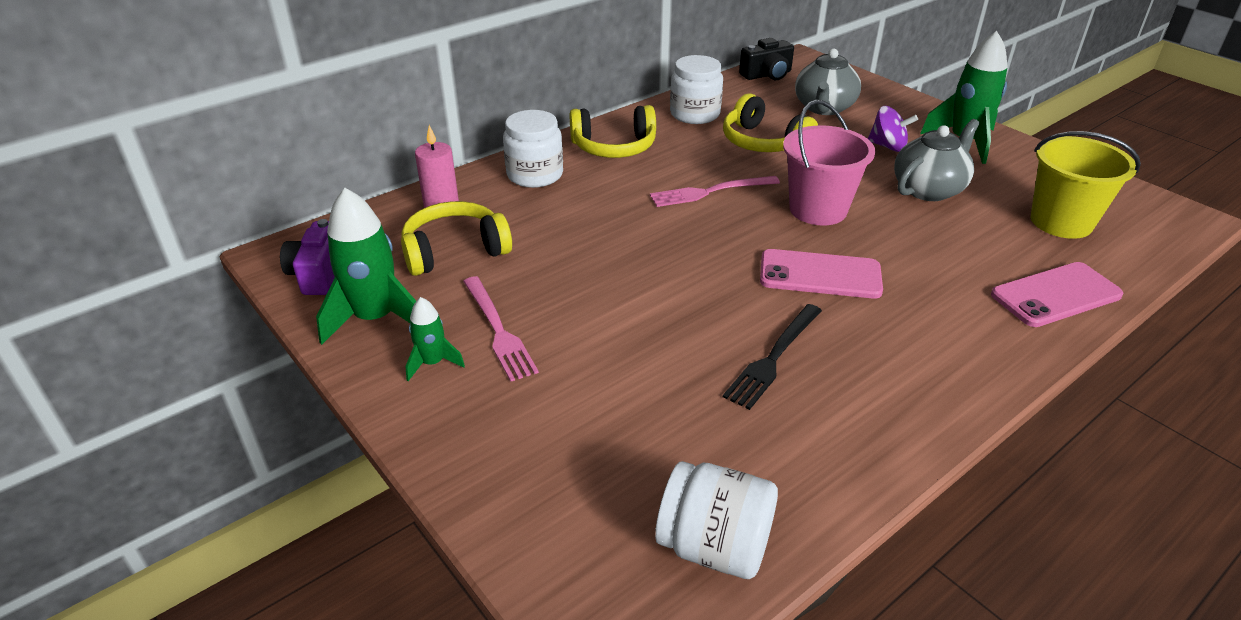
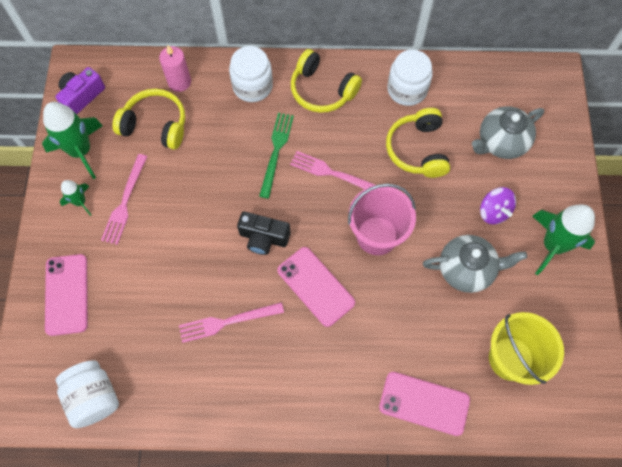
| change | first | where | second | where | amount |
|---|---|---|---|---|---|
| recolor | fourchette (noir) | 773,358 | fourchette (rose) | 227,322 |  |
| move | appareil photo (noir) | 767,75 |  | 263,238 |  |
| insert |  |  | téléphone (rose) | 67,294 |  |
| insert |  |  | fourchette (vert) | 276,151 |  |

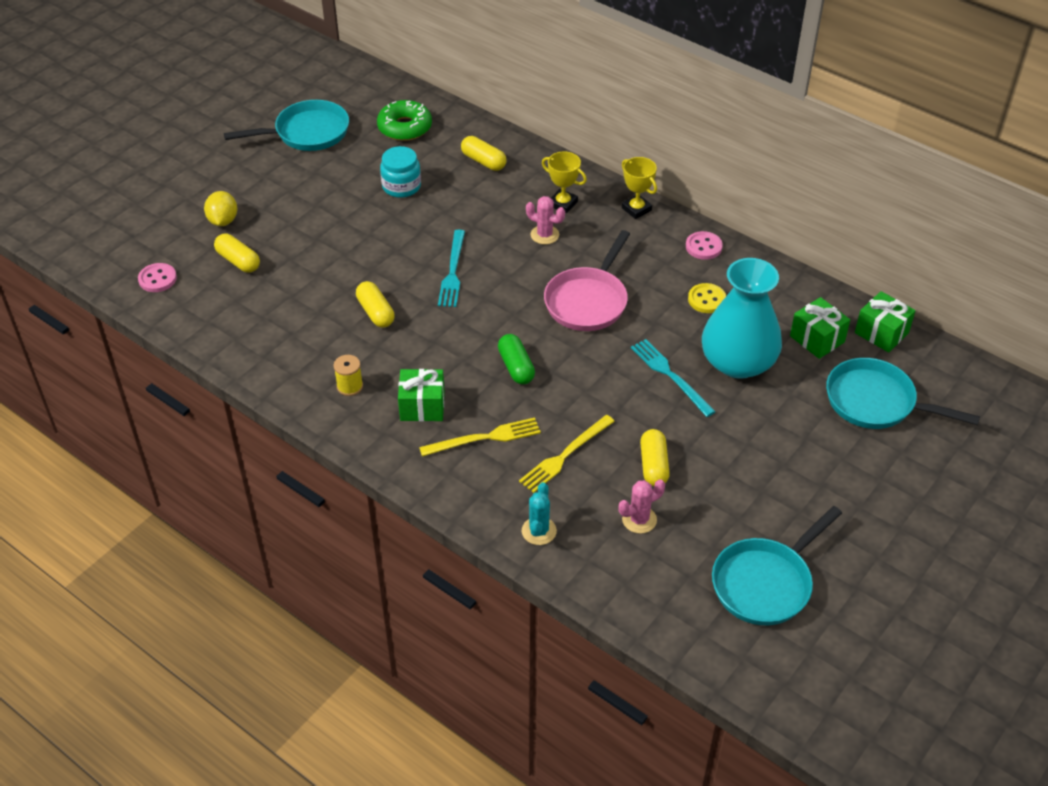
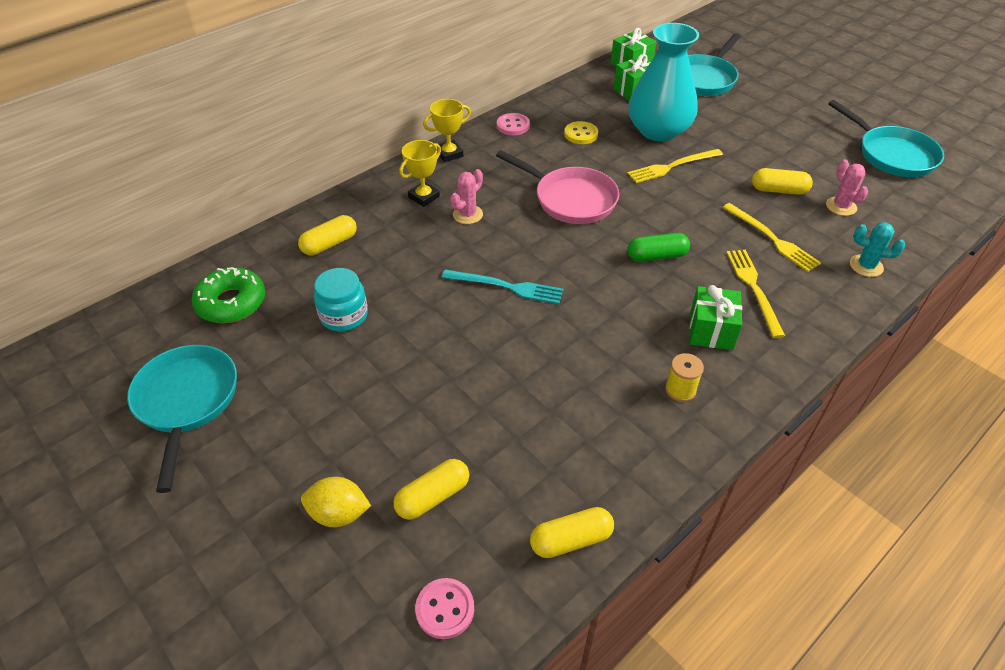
| change | first | where | second | where | amount |
|---|---|---|---|---|---|
| move | gélule (jaune) | 375,312 |  | 571,540 |  |
| recolor | fourchette (turquoise) | 670,375 | fourchette (jaune) | 672,166 |  |

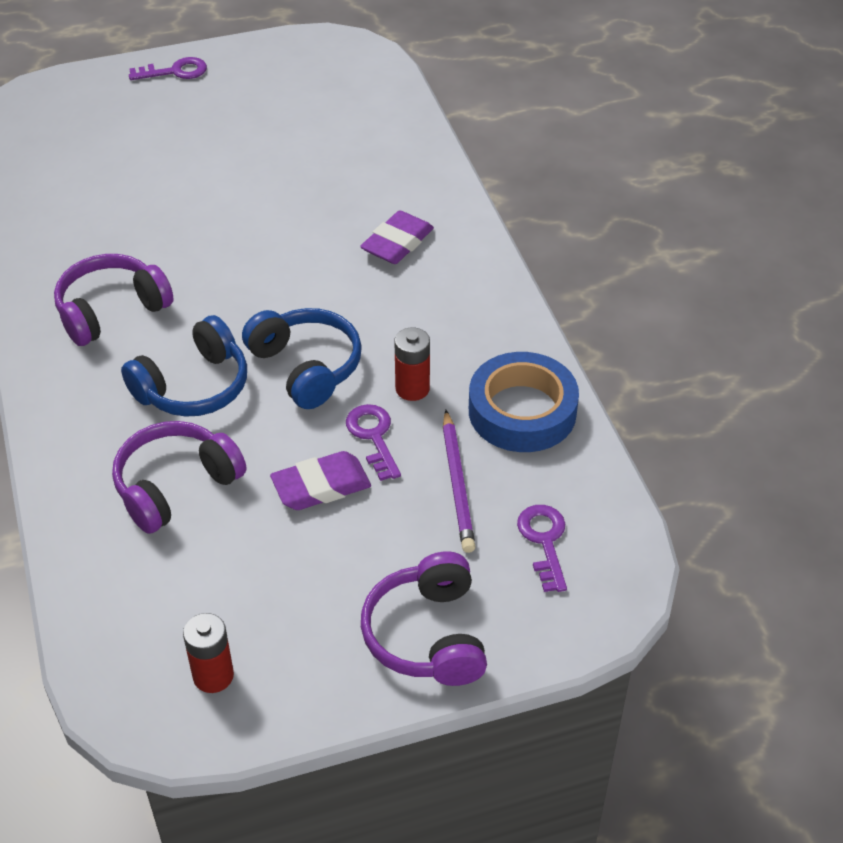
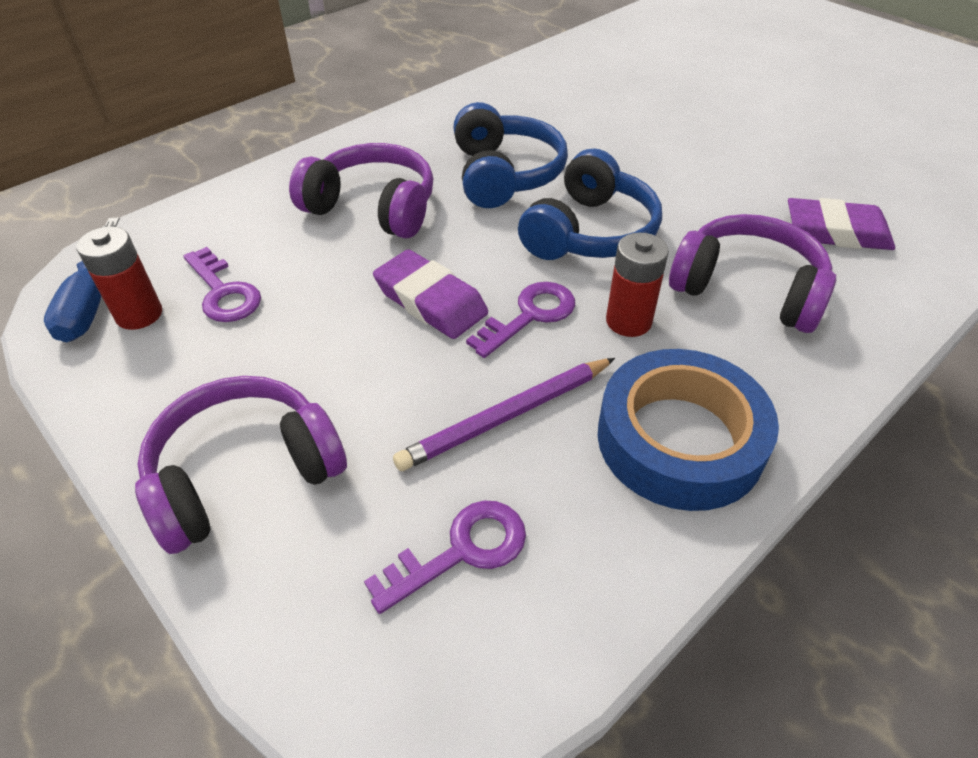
| change | first | where | second | where | amount |
|---|---|---|---|---|---|
| move | casque audio (violet) | 111,311 |  | 747,289 |  |
| rotate | casque audio (bleu) | 193,386 |  | 504,175 | 120 degrees counterclockwise |
| move | clé (violet) | 175,71 |  | 223,292 |  |
| insert |  |  | tournevis (bleu) | 91,301 |  |

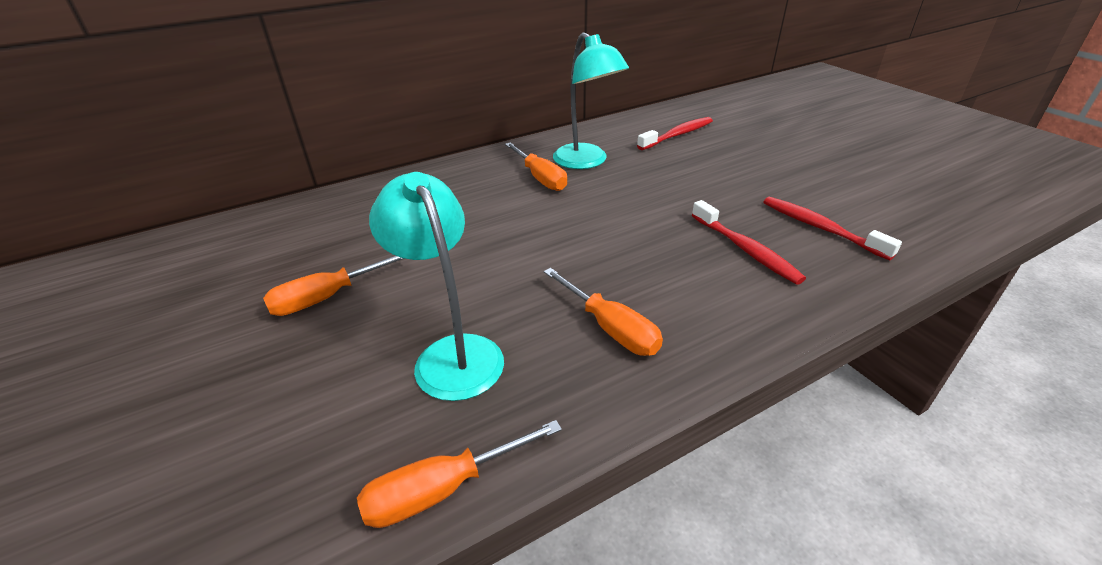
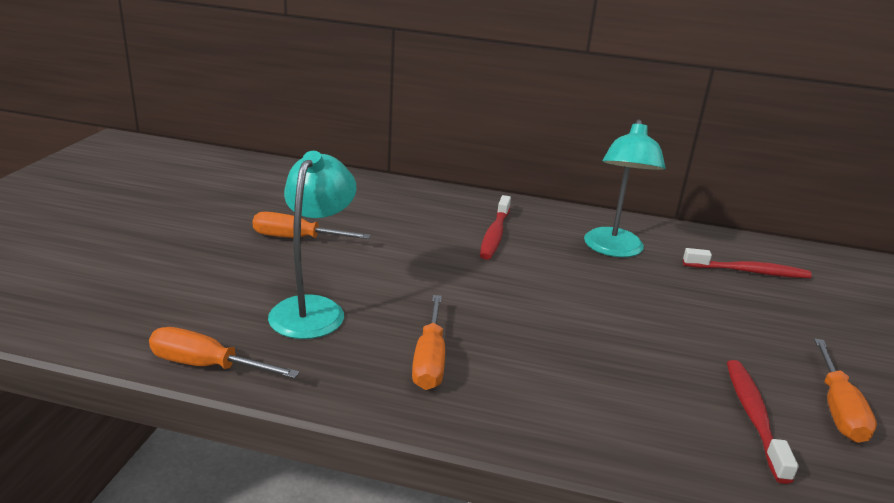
| change | first | where | second | where | amount |
|---|---|---|---|---|---|
| move | tournevis (orange) | 541,178 |  | 838,409 |  |
| move | brosse à dents (rouge) | 746,250 |  | 494,234 |  |

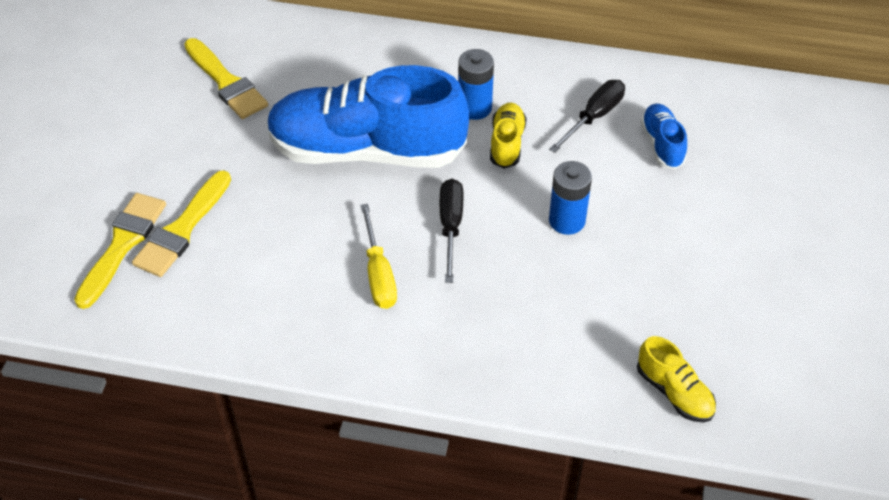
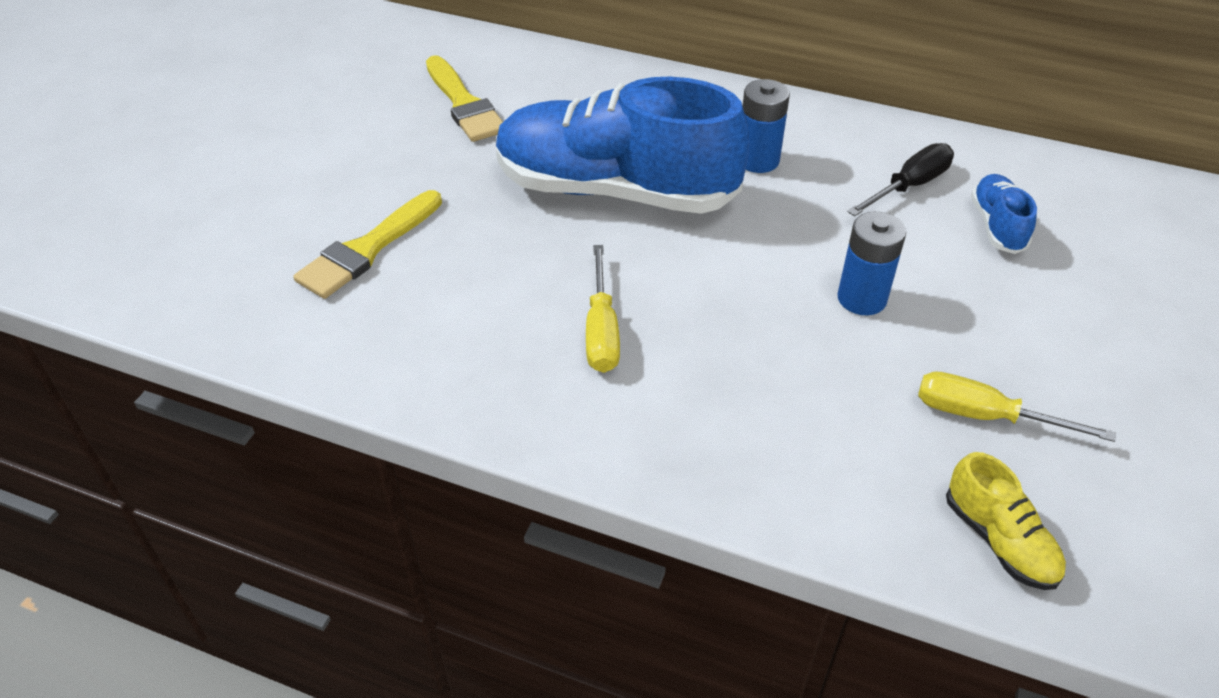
| change | first | where | second | where | amount |
|---|---|---|---|---|---|
| delete | pinceau (jaune) | 122,244 |  |  |  |
| delete | tournevis (noir) | 450,226 |  |  |  |
| delete | chaussure (jaune) | 507,143 |  |  |  |
| insert |  |  | tournevis (jaune) | 985,416 |  |

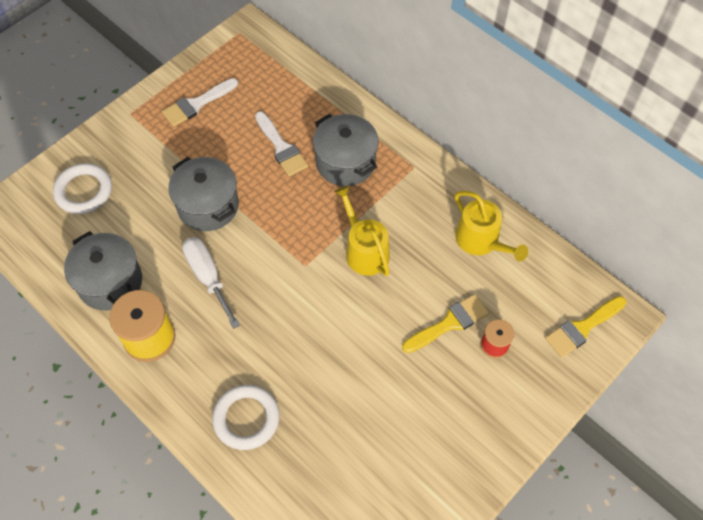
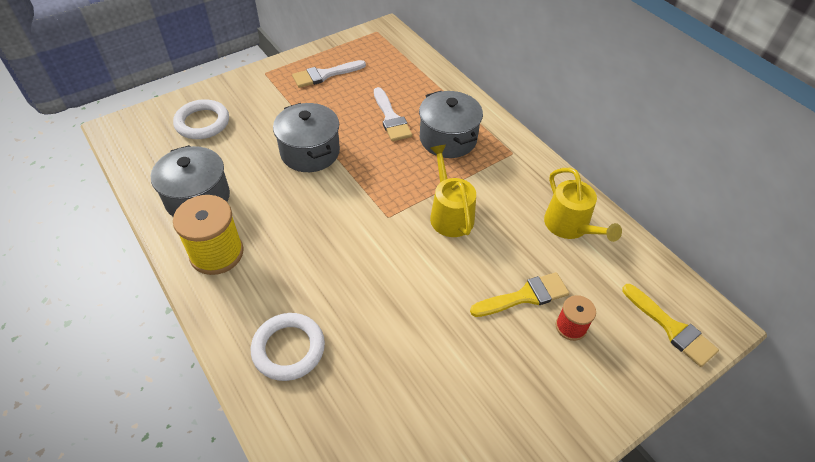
| change | first | where | second | where | amount |
|---|---|---|---|---|---|
| delete | tournevis (blanc) | 208,277 |  |  |  |
| rotate | pinceau (jaune) | 582,328 |  | 671,328 | 105 degrees counterclockwise |

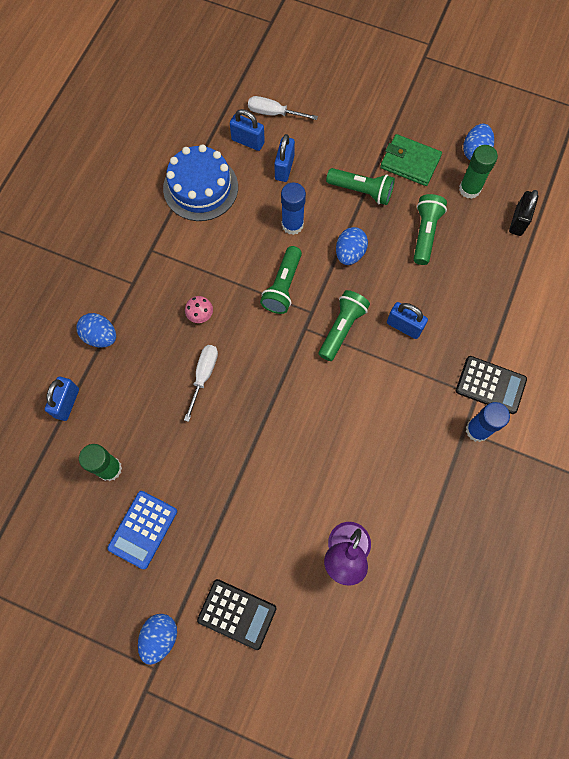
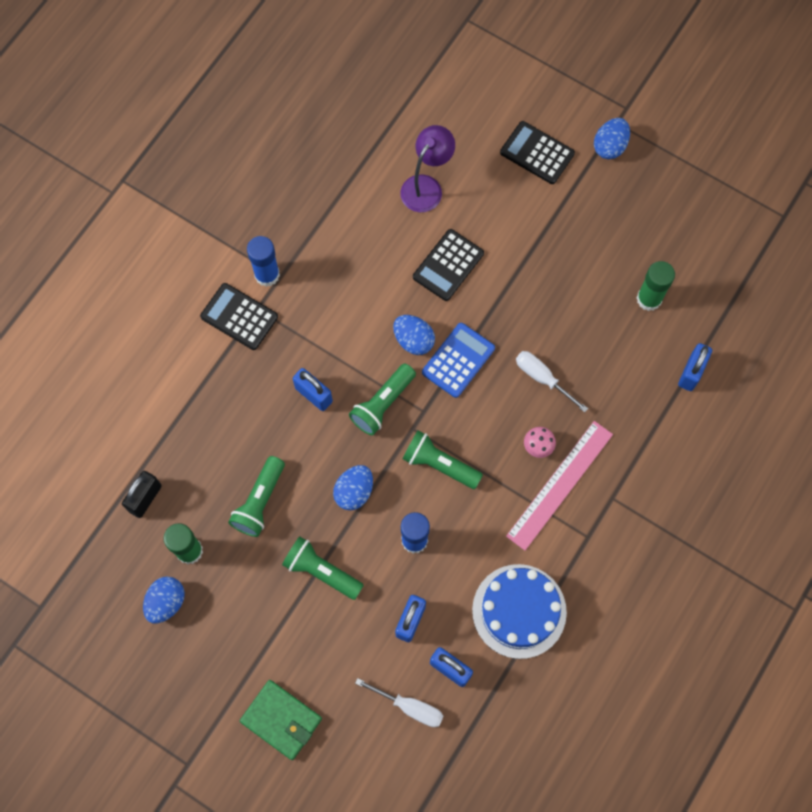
| change | first | where | second | where | amount |
|---|---|---|---|---|---|
| move | œuf (bleu) | 100,336 |  | 413,340 |  |
| move | calculatrice (bleu) | 143,529 |  | 458,360 |  |
| rotate | tournevis (blanc) | 204,375 |  | 542,378 | 105 degrees clockwise |
| rotate | lampe de poche (vert) | 283,286 |  | 439,464 | 90 degrees counterclockwise |
| move | portefeuille (vert) | 410,162 |  | 281,720 |  |
| insert |  |  | calculatrice (noir) | 448,265 |  |
| insert |  |  | règle (rose) | 560,485 |  |

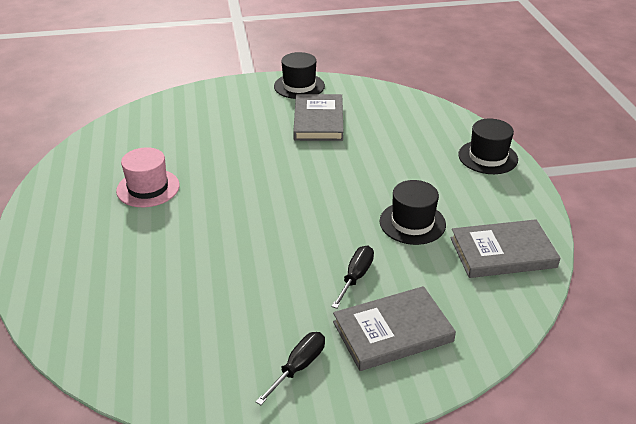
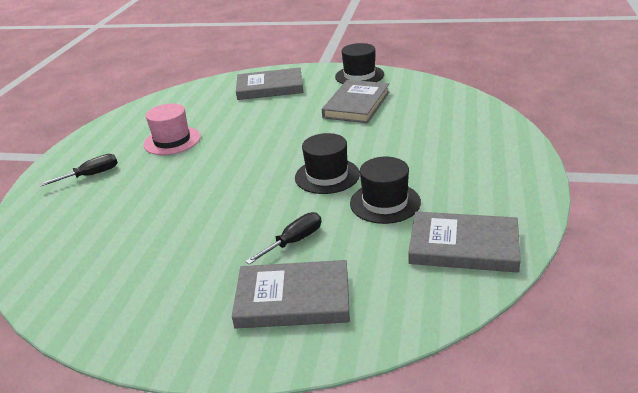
| change | first | where | second | where | amount |
|---|---|---|---|---|---|
| move | tournevis (noir) | 299,367 |  | 91,175 |  |
| move | chapeau (noir) | 488,157 |  | 327,176 |  |
| insert |  |  | livre (gris) | 270,88 |  |

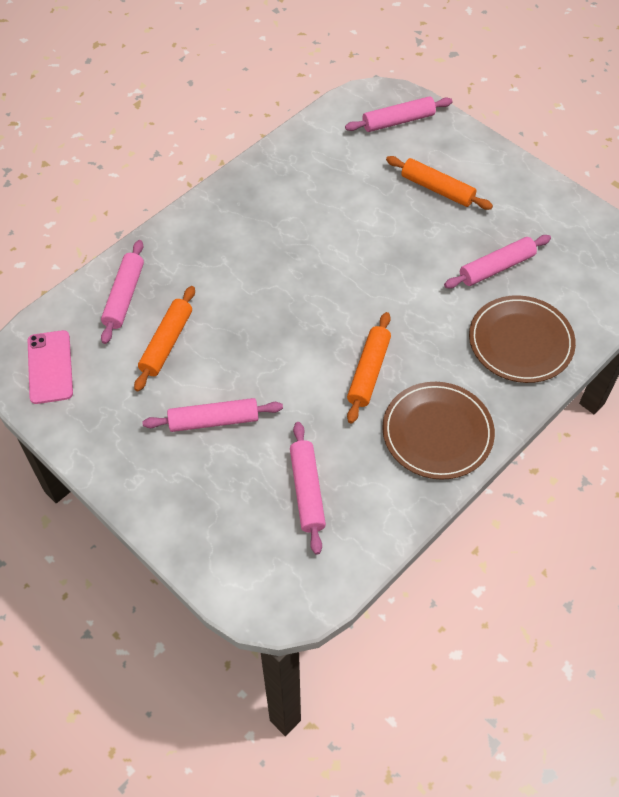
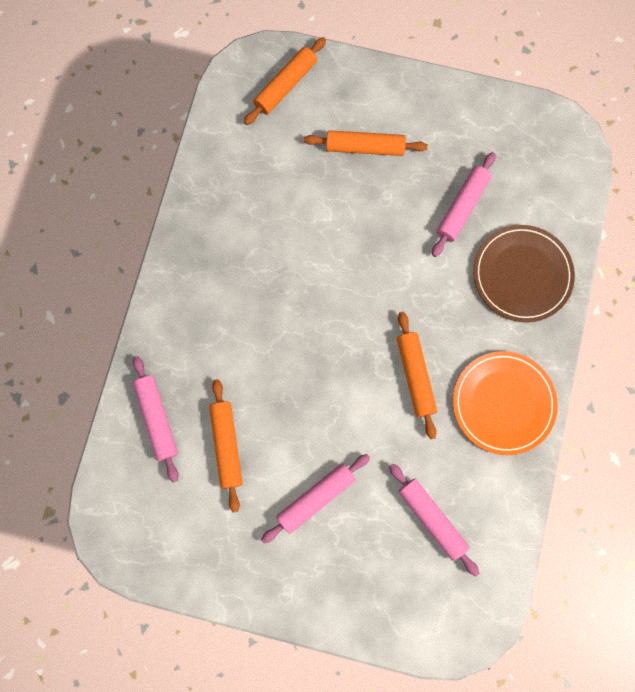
| change | first | where | second | where | amount |
|---|---|---|---|---|---|
| delete | téléphone (rose) | 50,367 |  |  |  |
| recolor | rouleau à pâtisserie (rose) | 398,121 | rouleau à pâtisserie (orange) | 285,85 |  |
| recolor | assiette (marron) | 437,432 | assiette (orange) | 503,403 |  |

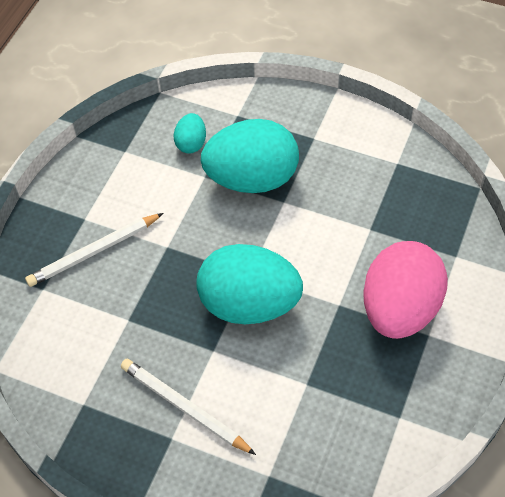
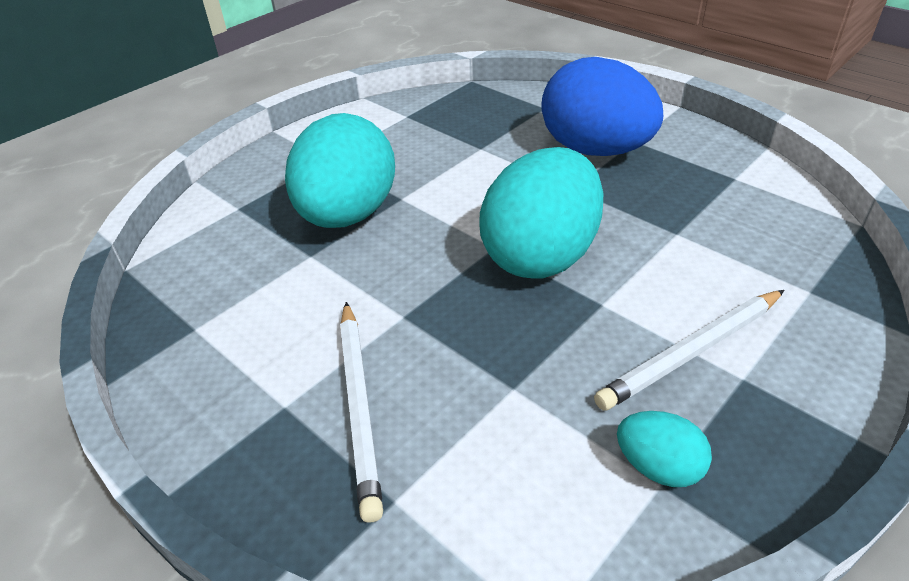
| change | first | where | second | where | amount |
|---|---|---|---|---|---|
| move | œuf (turquoise) | 191,143 |  | 658,467 |  |
| recolor | œuf (rose) | 400,309 | œuf (bleu) | 595,150 |  |

